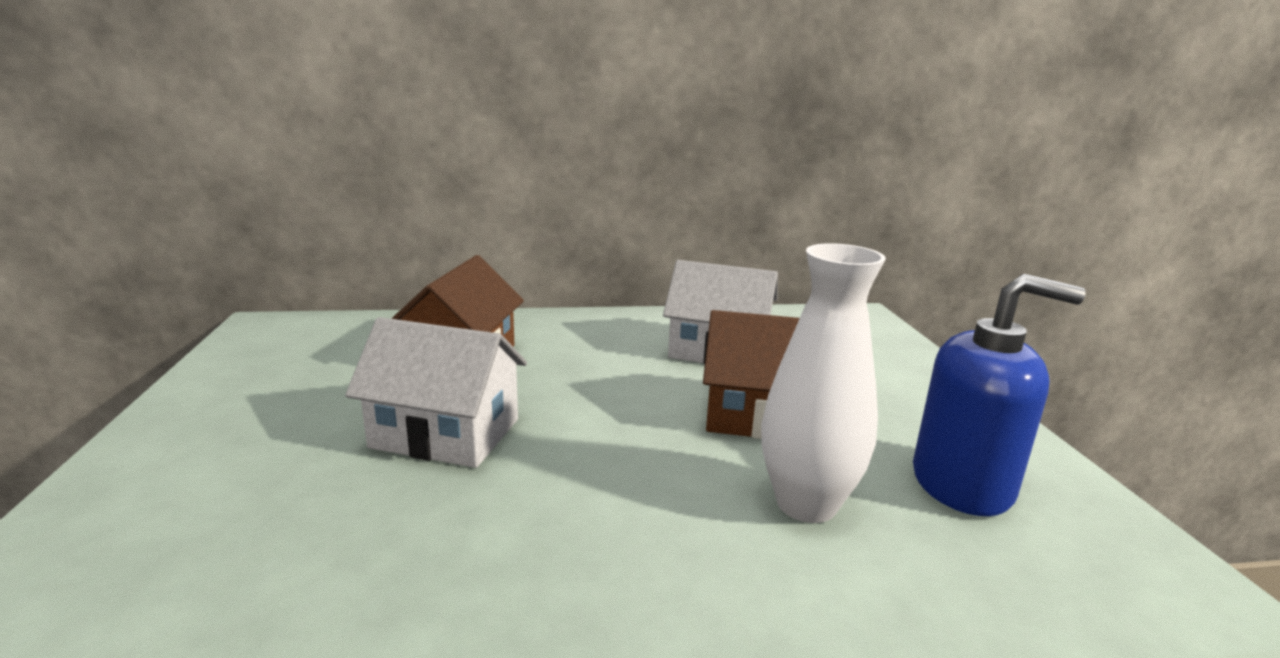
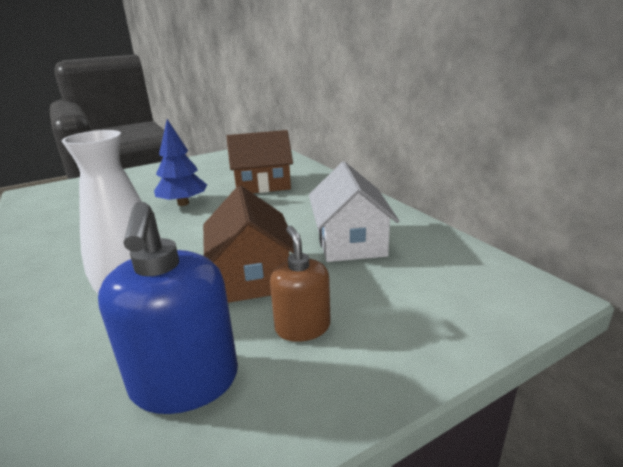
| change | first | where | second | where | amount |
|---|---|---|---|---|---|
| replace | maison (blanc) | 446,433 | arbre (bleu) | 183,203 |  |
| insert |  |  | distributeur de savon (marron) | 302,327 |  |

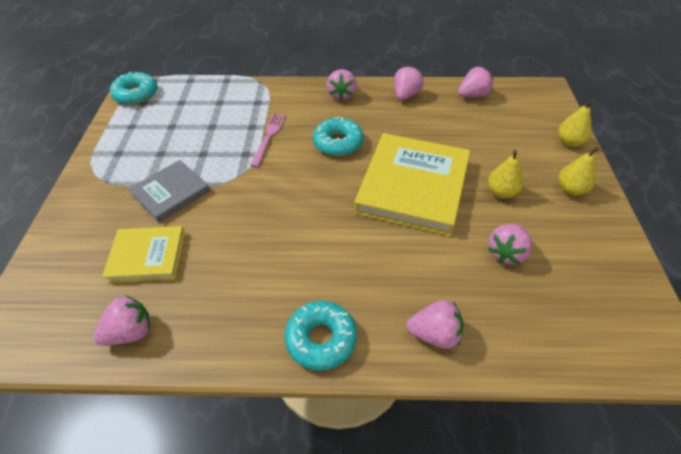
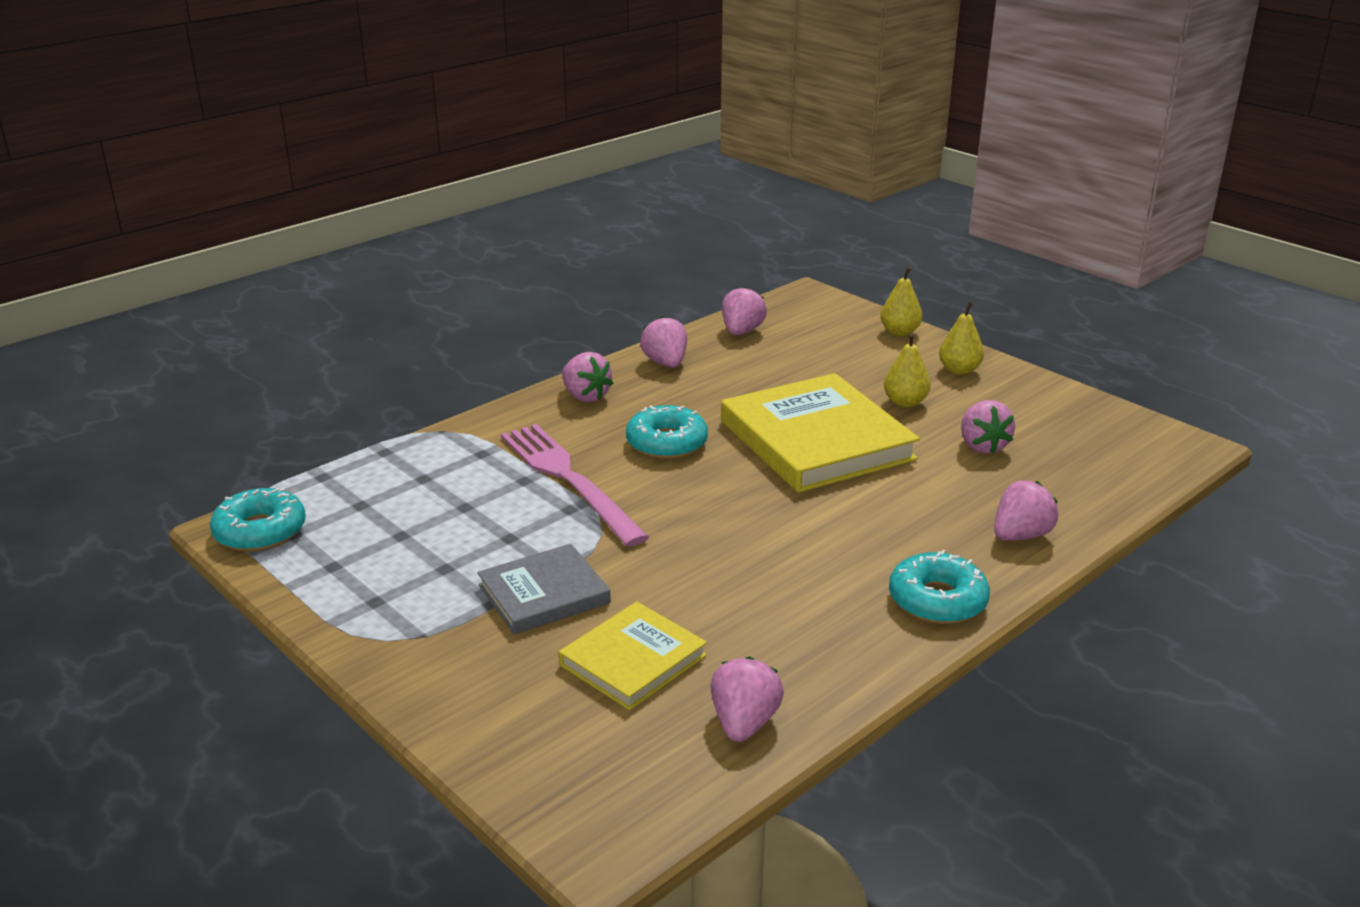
| change | first | where | second | where | amount |
|---|---|---|---|---|---|
| rotate | livre (gris) | 171,193 |  | 544,594 | 60 degrees clockwise |
| resize | fourchette (rose) | 268,137 |  | 569,479 | x1.78 |

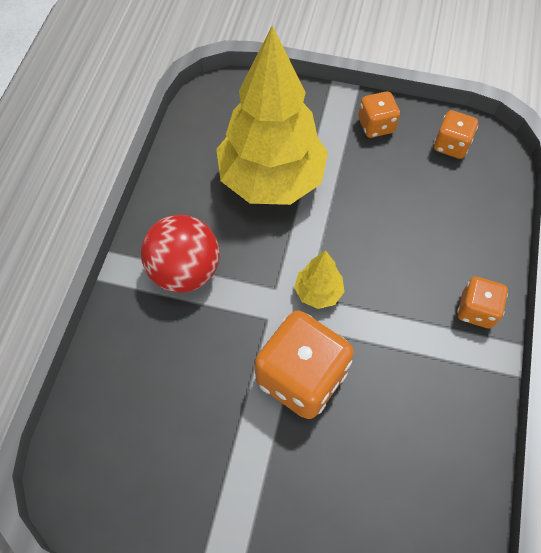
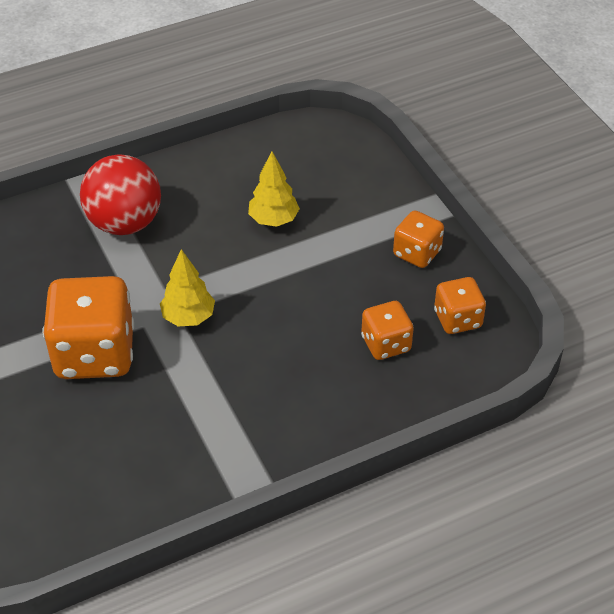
| change | first | where | second | where | amount |
|---|---|---|---|---|---|
| resize | arbre (jaune) | 271,180 |  | 273,220 | x0.42 |
| move | dé (orange) | 476,310 |  | 386,344 |  |

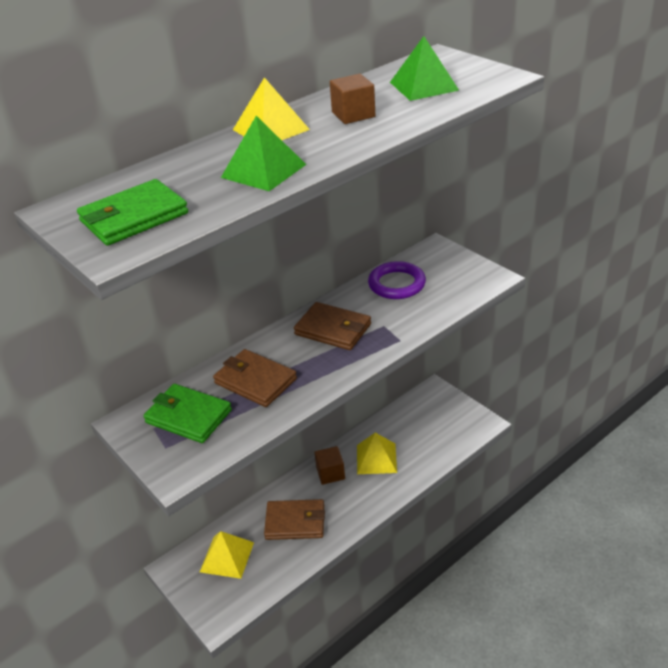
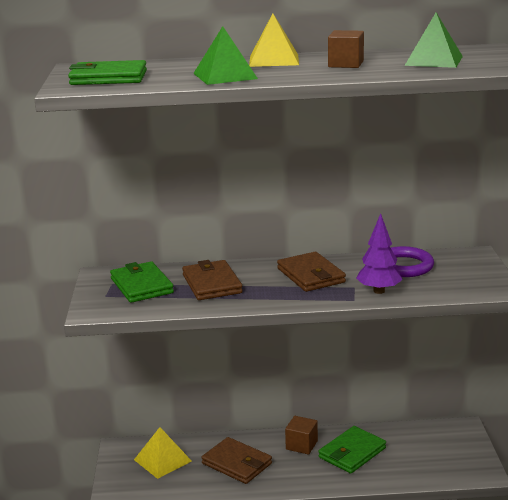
| change | first | where | second | where | amount |
|---|---|---|---|---|---|
| replace | pyramide (jaune) | 376,458 | portefeuille (vert) | 352,453 |  |
| insert |  |  | arbre (violet) | 379,291 |  |

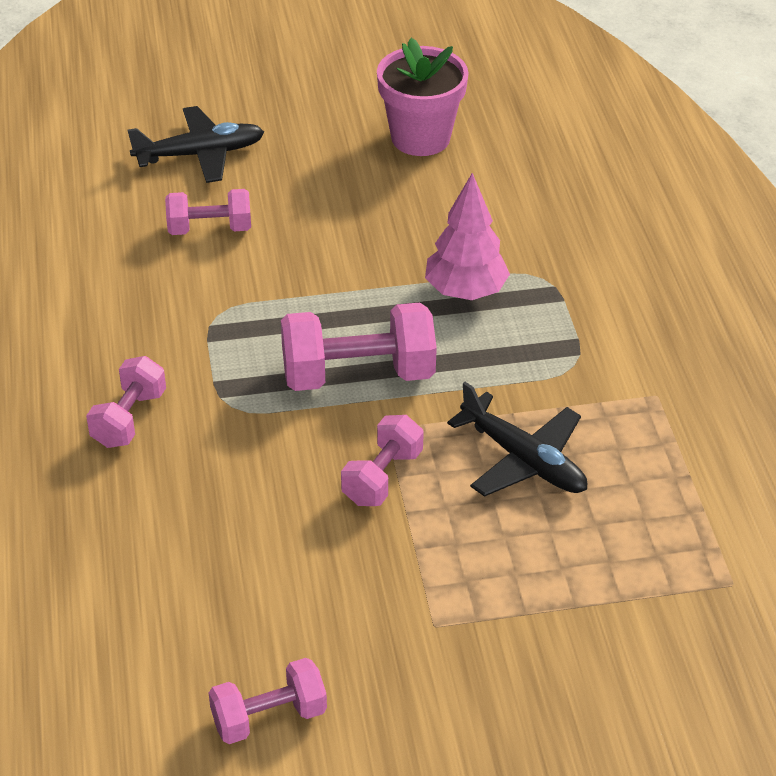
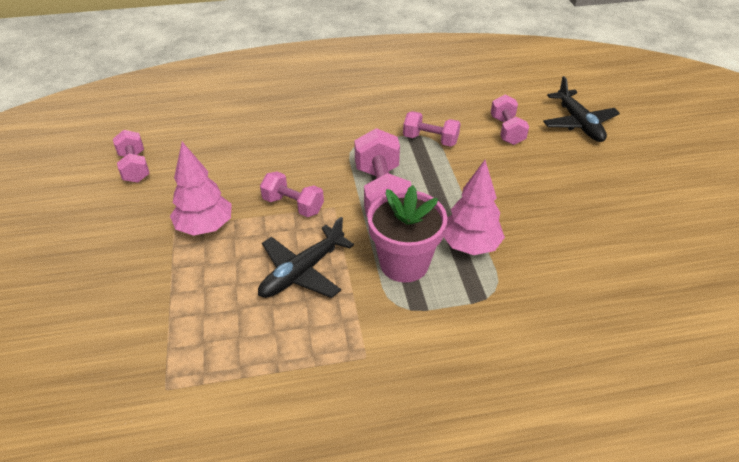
| change | first | where | second | where | amount |
|---|---|---|---|---|---|
| move | haltère (rose) | 129,418 |  | 430,140 |  |
| move | pot de fleurs (rose) | 420,138 |  | 404,263 |  |
| insert |  |  | arbre (rose) | 205,227 |  |

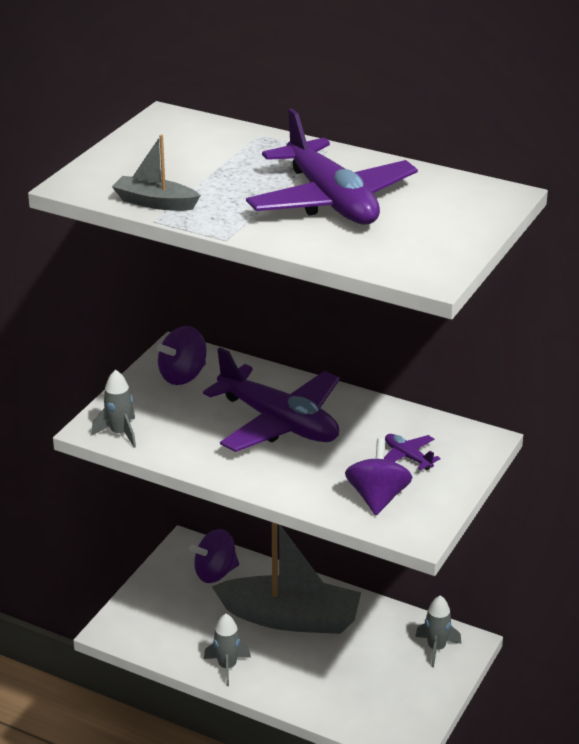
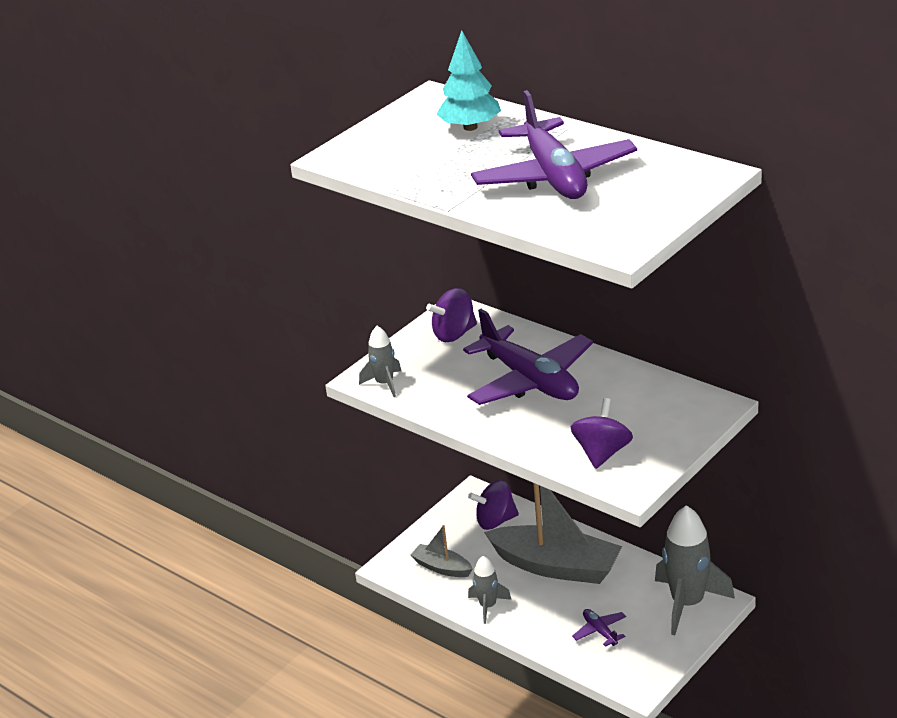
| change | first | where | second | where | amount |
|---|---|---|---|---|---|
| move | bateau (gris) | 155,203 |  | 442,567 |  |
| move | avion (violet) | 407,457 |  | 600,631 |  |
| resize | fusée (gris) | 436,648 |  | 687,603 | x1.87 |
| insert |  |  | arbre (turquoise) | 470,127 |  |

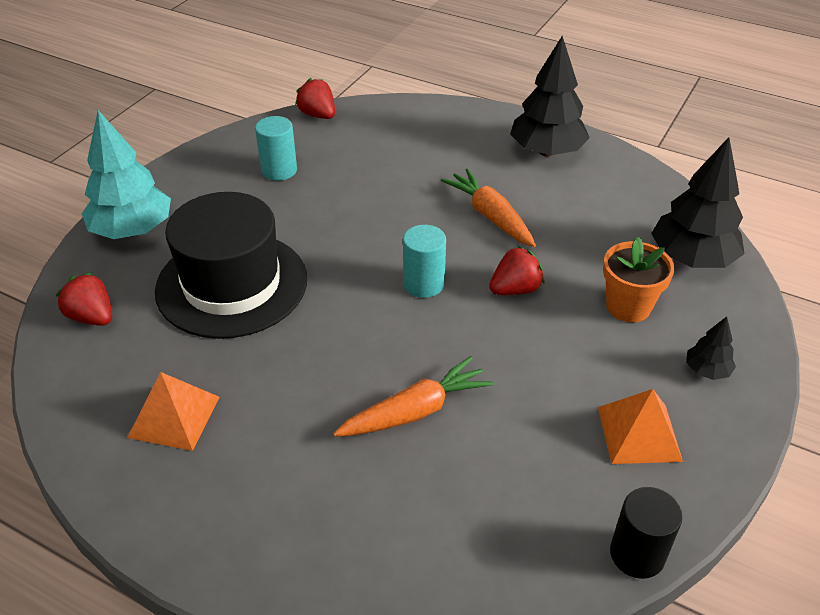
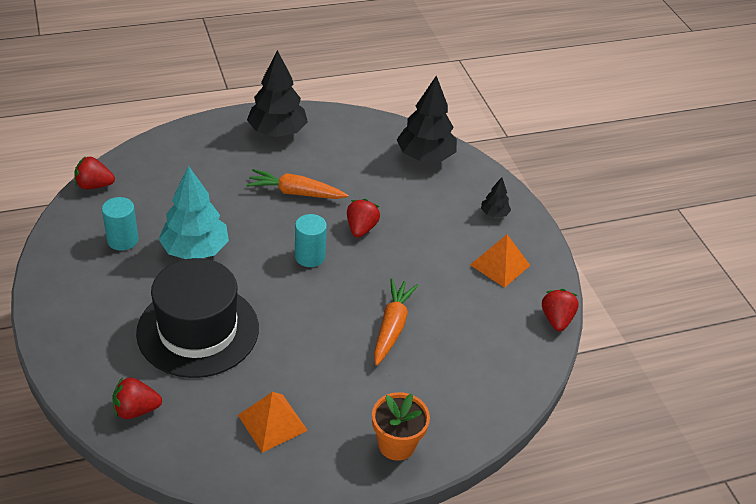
| change | first | where | second | where | amount |
|---|---|---|---|---|---|
| move | arbre (turquoise) | 133,230 |  | 195,250 |  |
| move | pot de fleurs (orange) | 628,306 |  | 396,444 |  |
| replace | cylindre (noir) | 637,554 | fraise (rouge) | 556,319 |  |

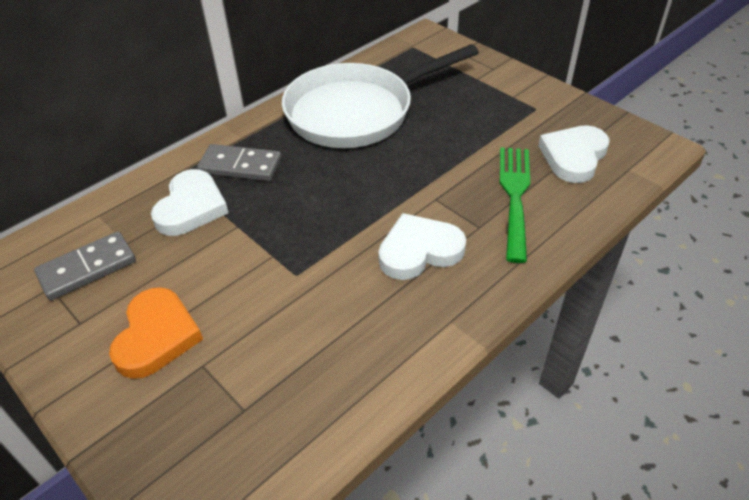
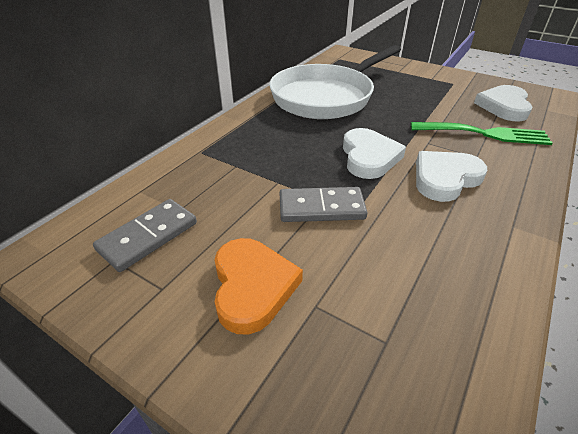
| change | first | where | second | where | amount |
|---|---|---|---|---|---|
| move | cœur (blanc) | 191,207 |  | 369,157 |  |
| move | domino (gris) | 240,166 |  | 321,208 |  |
| rotate | fourchette (vert) | 514,196 |  | 485,134 | 105 degrees clockwise |

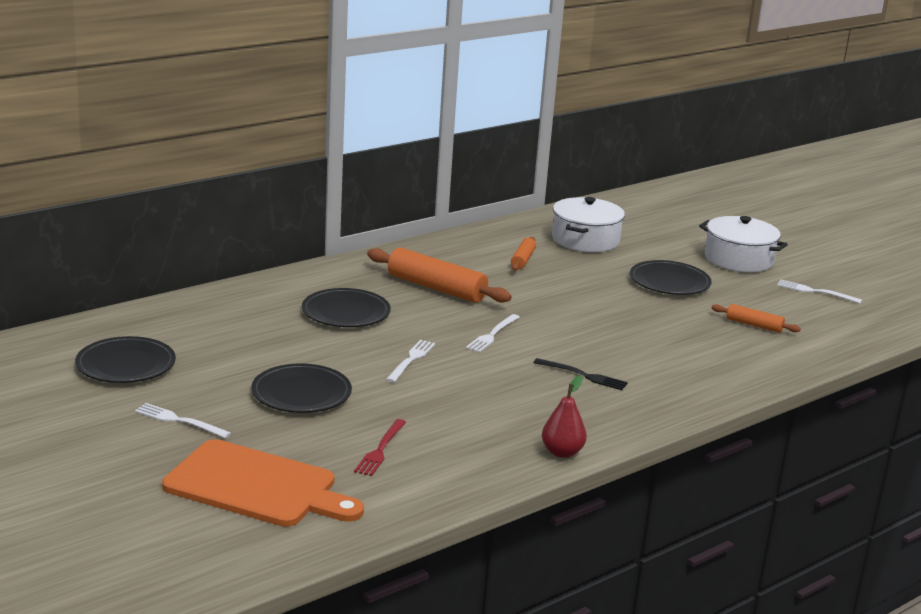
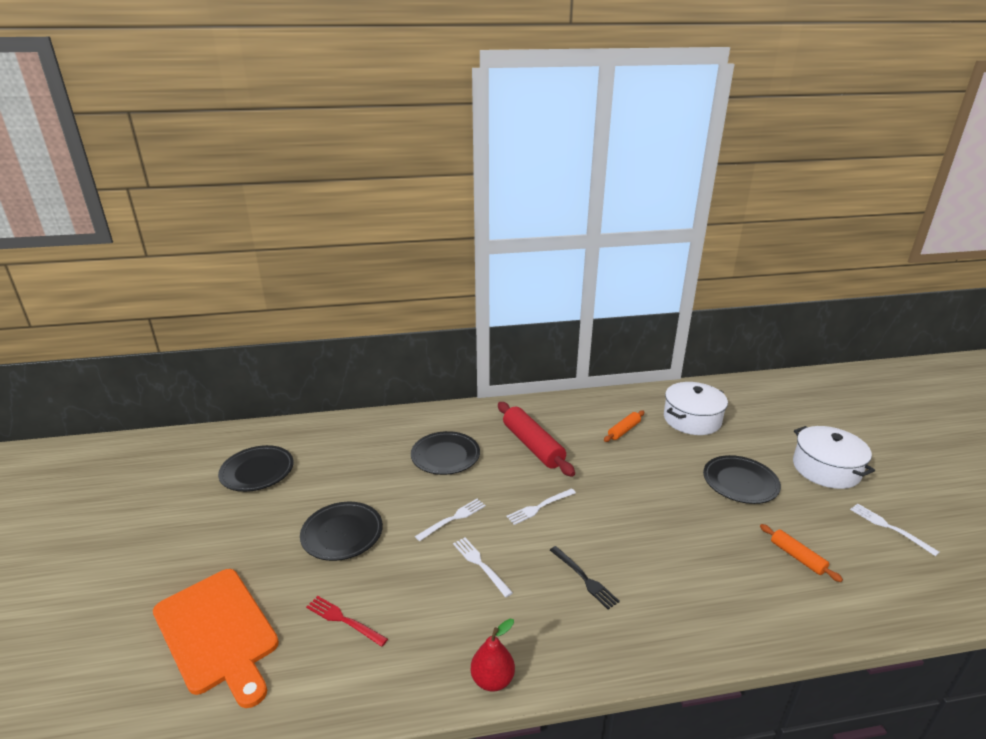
| change | first | where | second | where | amount |
|---|---|---|---|---|---|
| move | fourchette (blanc) | 179,421 |  | 480,564 |  |
| rotate | fourchette (rouge) | 380,450 |  | 344,620 | 75 degrees clockwise |
| recolor | rouleau à pâtisserie (orange) | 436,288 | rouleau à pâtisserie (rouge) | 532,445 |  |

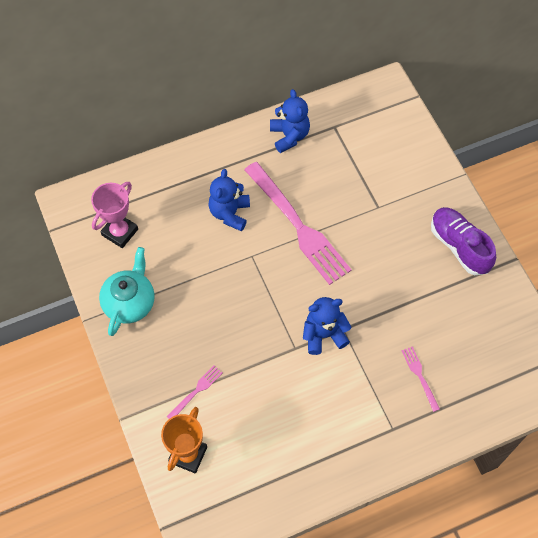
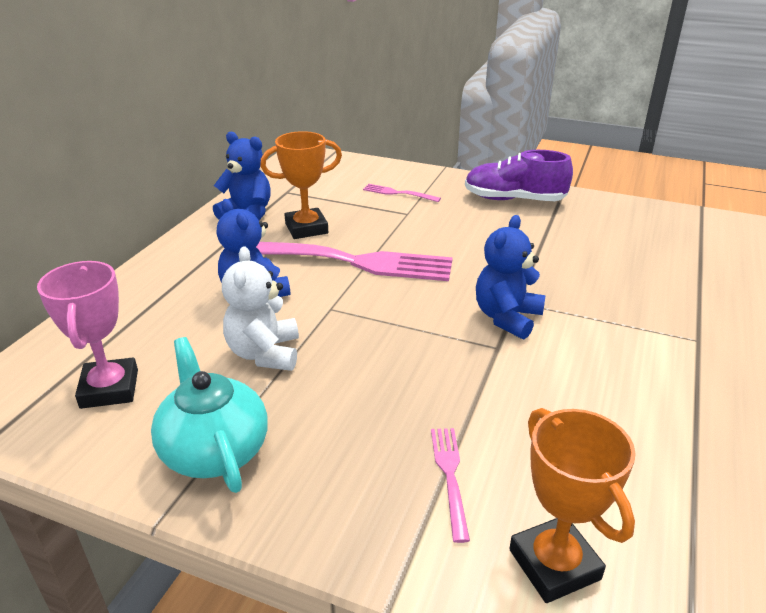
| change | first | where | second | where | amount |
|---|---|---|---|---|---|
| move | fourchette (rose) | 419,376 |  | 398,193 |  |
| insert |  |  | ours en peluche (blanc) | 264,353 |  |
| insert |  |  | trophée (orange) | 306,228 |  |

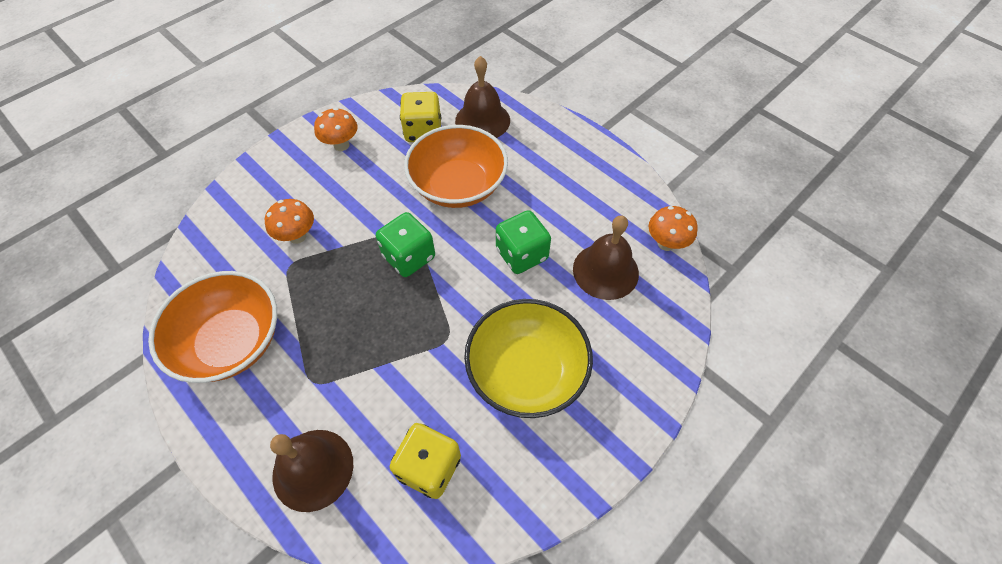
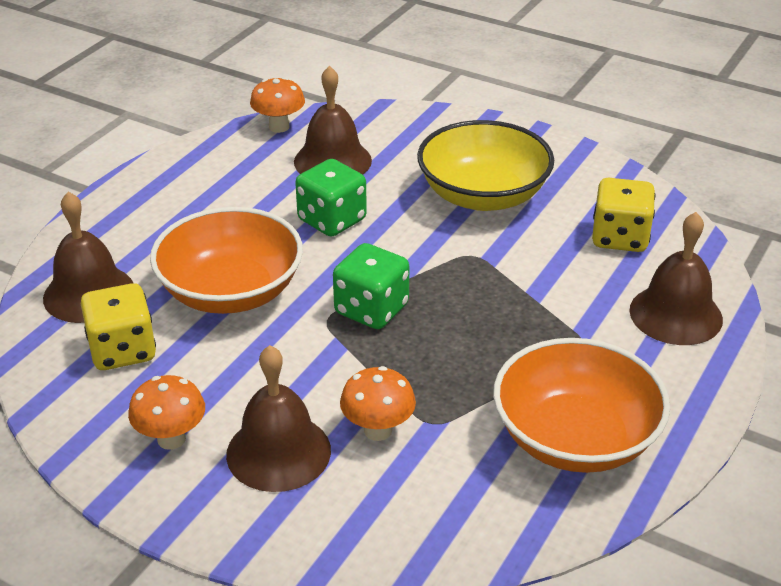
| change | first | where | second | where | amount |
|---|---|---|---|---|---|
| insert |  |  | cloche (marron) | 278,452 |  |

